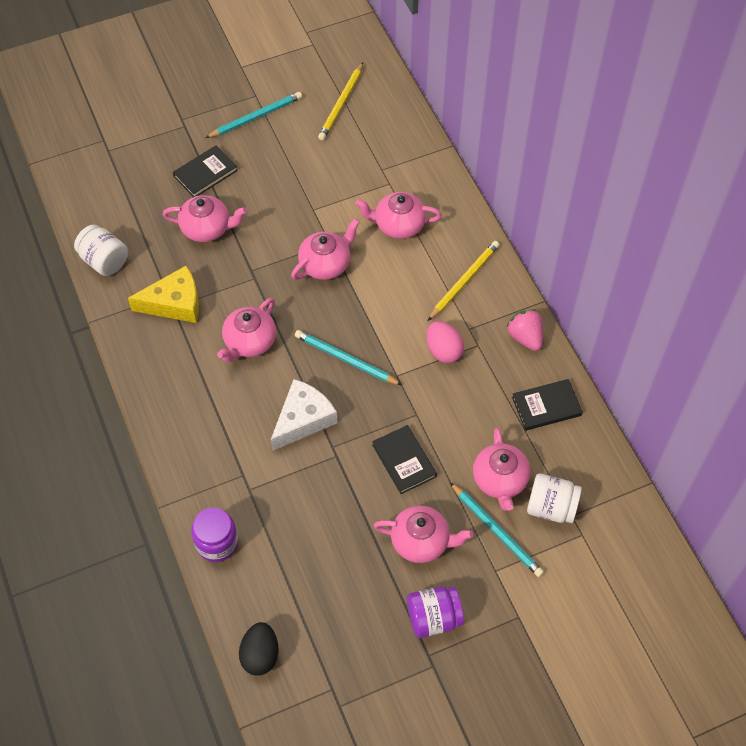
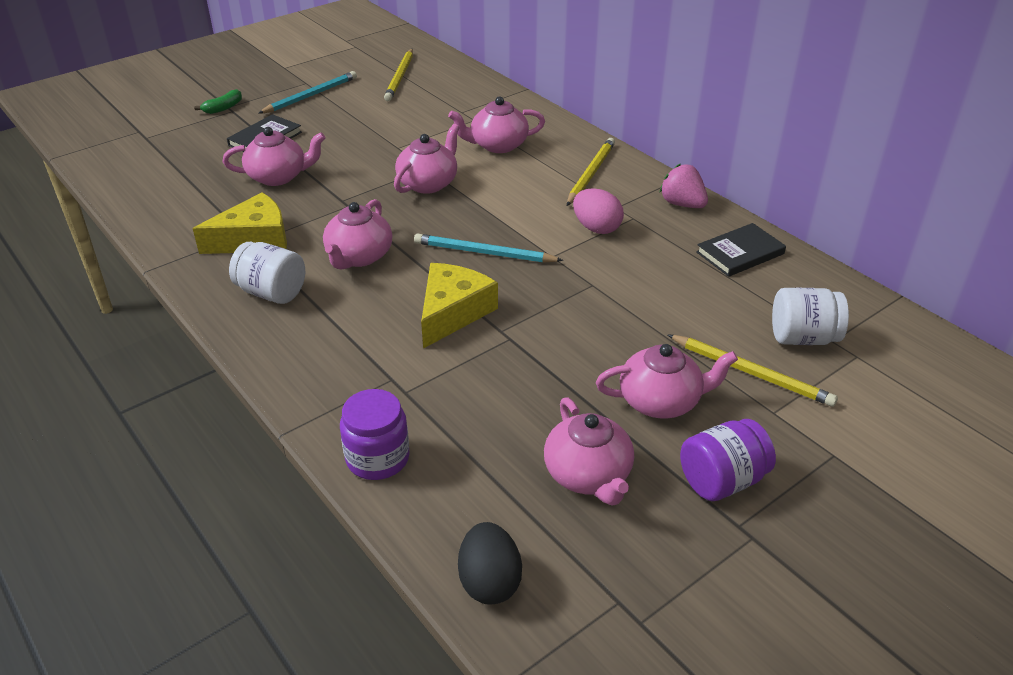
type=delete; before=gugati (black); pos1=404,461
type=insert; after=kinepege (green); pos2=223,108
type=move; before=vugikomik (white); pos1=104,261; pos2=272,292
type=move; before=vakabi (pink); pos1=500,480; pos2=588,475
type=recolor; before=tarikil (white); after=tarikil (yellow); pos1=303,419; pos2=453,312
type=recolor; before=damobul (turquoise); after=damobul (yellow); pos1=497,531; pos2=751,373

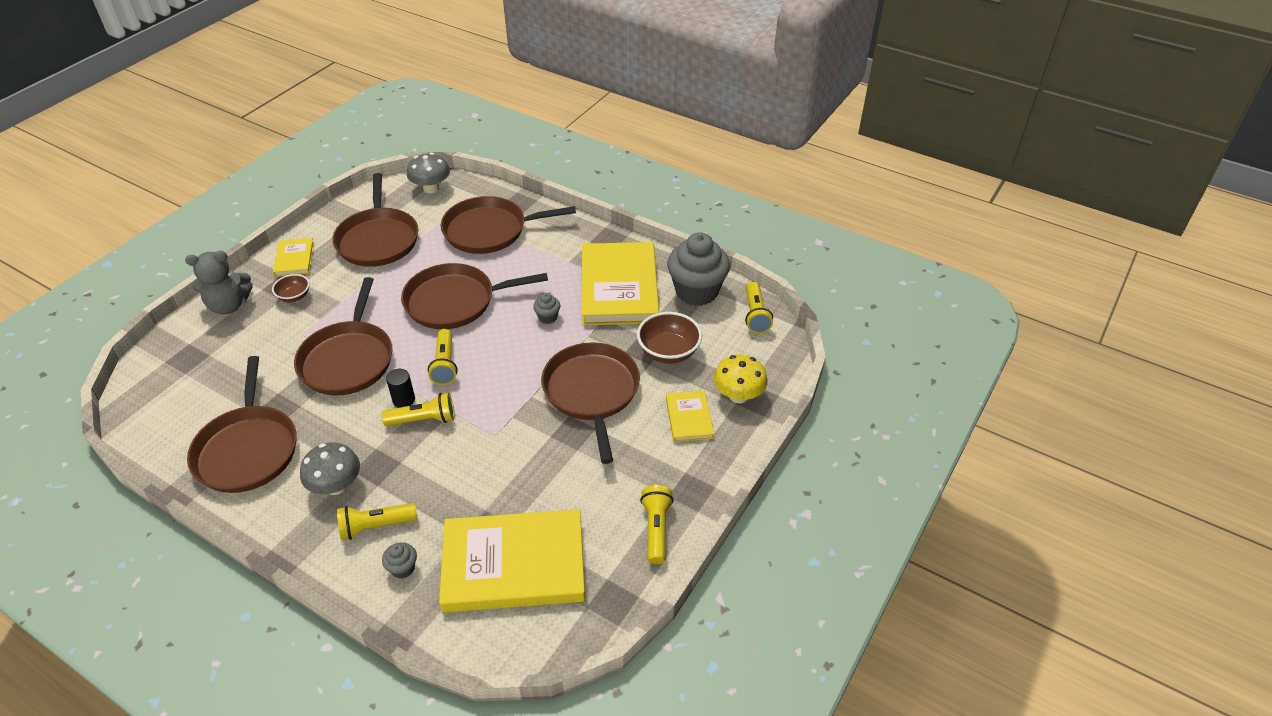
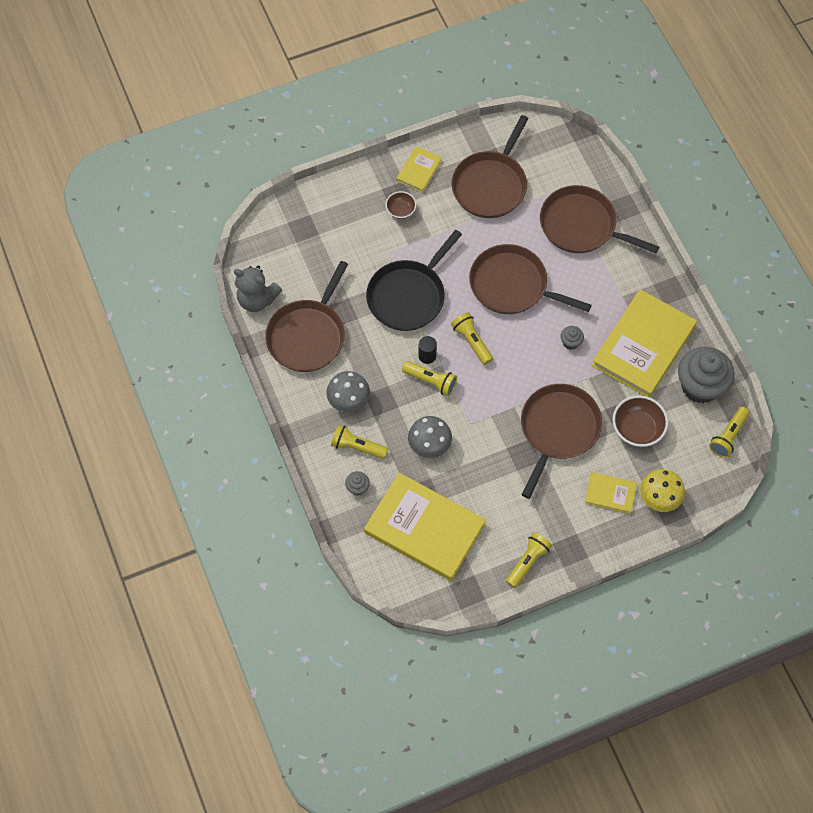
type=move; before=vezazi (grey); pos1=229,305; pos2=257,299
type=move; before=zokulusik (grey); pos1=431,188; pos2=429,445
type=recolor; before=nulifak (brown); after=nulifak (black); pos1=348,359; pos2=408,296
type=rotate; before=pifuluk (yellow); pos1=445,364; pos2=472,342; turn=120
type=rotate; before=gugati (yellow); pos1=689,418; pos2=610,494; turn=75

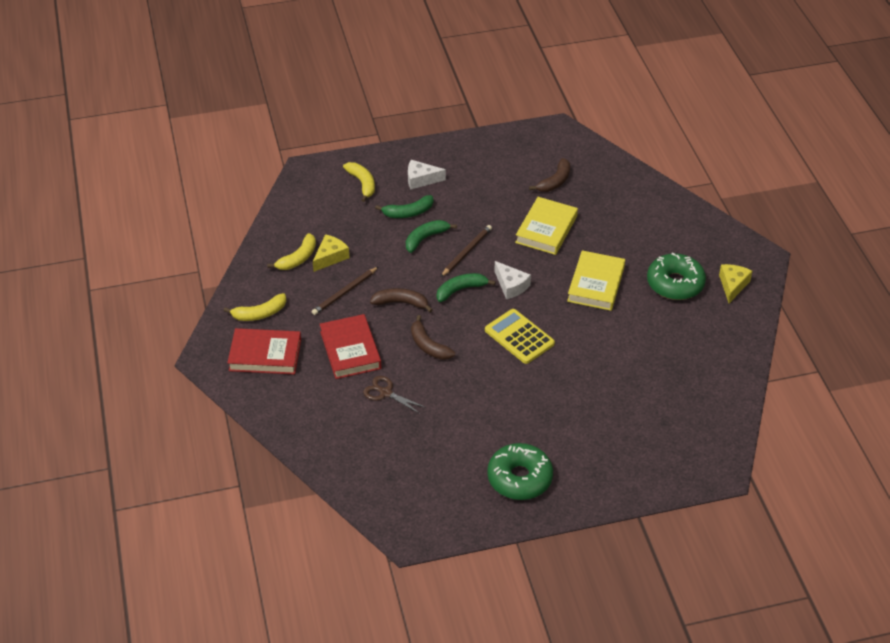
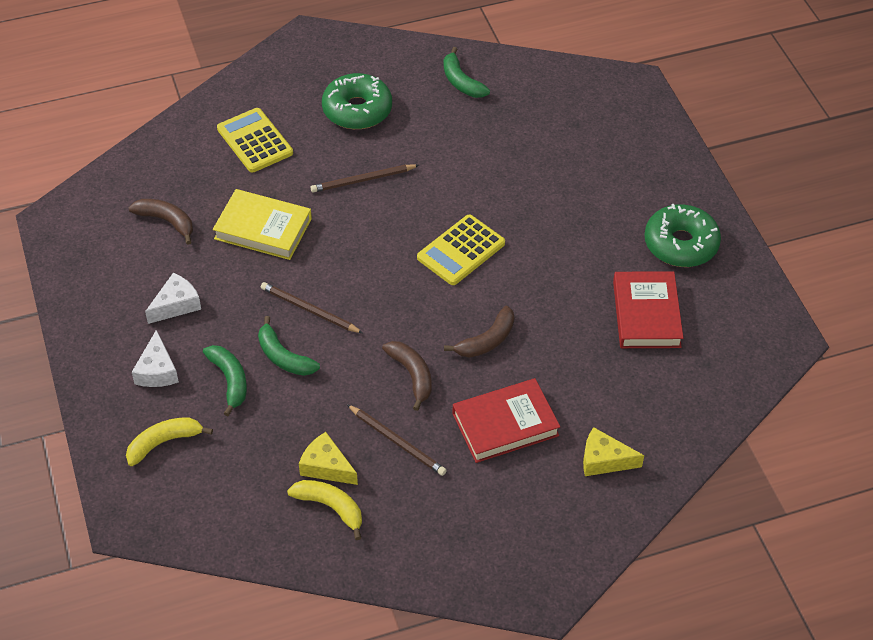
type=delete; before=kinepege (yellow); pos1=259,314
type=delete; before=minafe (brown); pos1=385,393
type=insert; after=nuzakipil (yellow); pos2=255,141
type=move; before=gugati (red); pos1=265,355; pos2=646,314
type=move; before=kinepege (green); pos1=460,290; pos2=461,82
type=move; before=tarikil (white); pos1=511,286; pos2=176,305
type=move; before=tarikil (yellow); pos1=732,285; pos2=604,460
type=replace; before=gugati (yellow); after=damobul (brown); pos1=596,284; pos2=363,180
type=rotate; before=kinepege (brown); pos1=401,303; pos2=412,375; turn=150

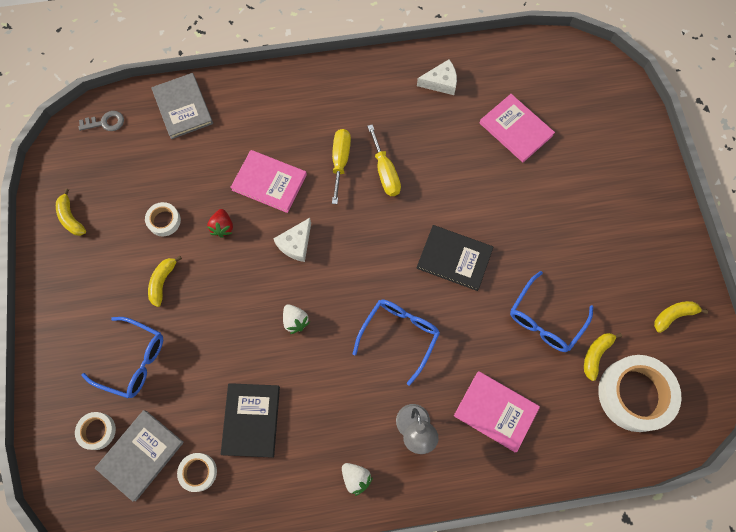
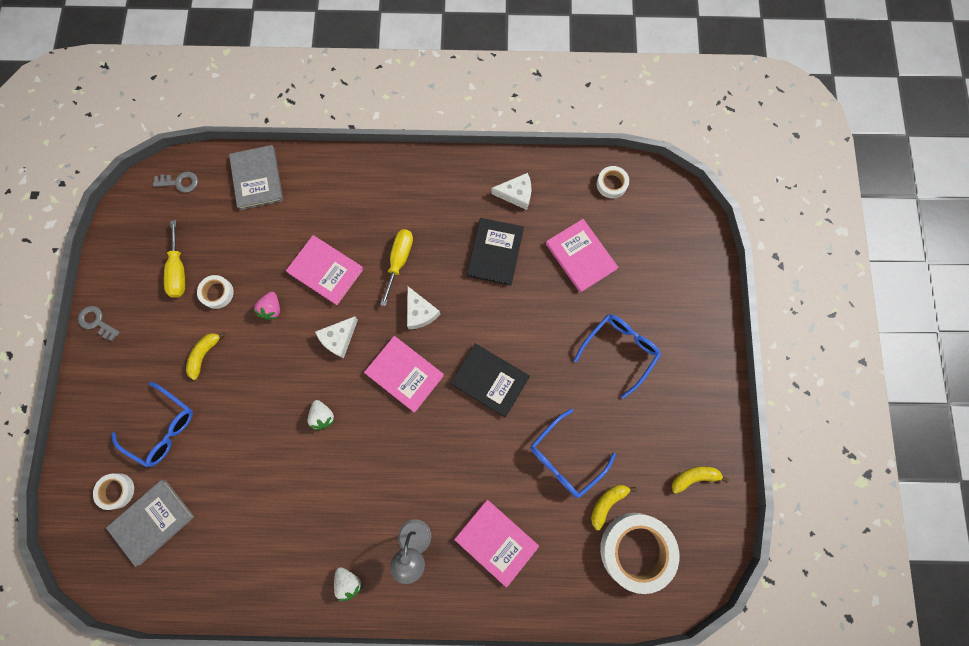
type=delete; before=kinepege (yellow); pos1=71,218
type=insert; after=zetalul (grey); pos2=96,322
type=insert; after=gugati (pink); pos2=404,374
type=insert; after=tarikil (white); pos2=420,312
type=move; before=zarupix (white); pos1=198,472; pos2=611,184
type=move; before=gugati (black); pos1=251,420; pos2=495,252
type=move; before=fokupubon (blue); pos1=399,335; pos2=620,351
type=move; before=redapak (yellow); pos1=385,172; pos2=179,270
type=recolor; before=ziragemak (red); after=ziragemak (pink); pos1=222,227; pos2=272,309

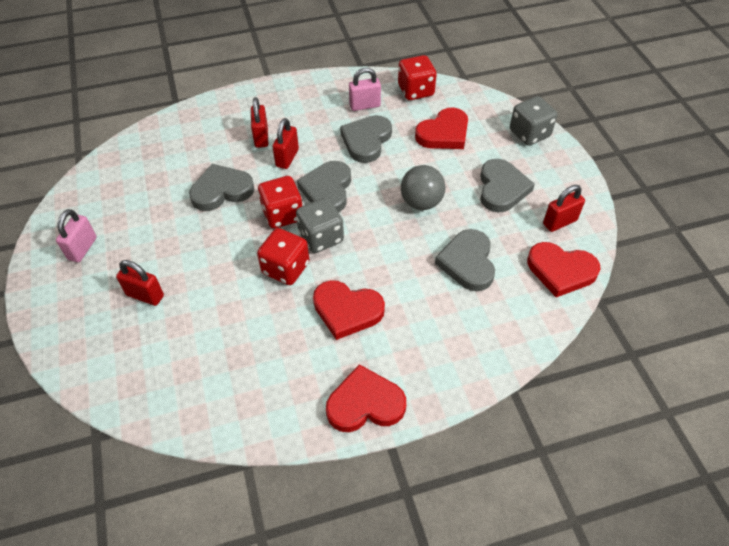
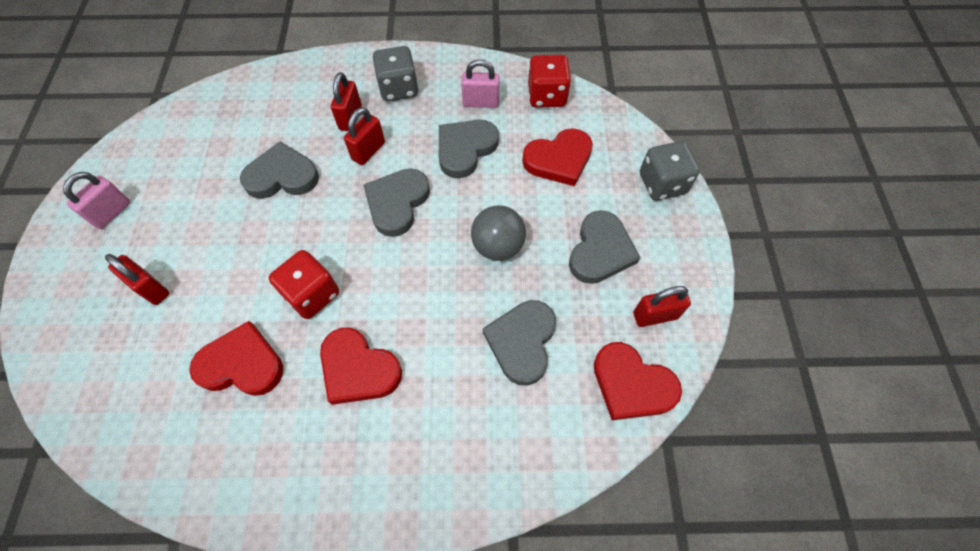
type=delete; before=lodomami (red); pos1=282,214
type=move; before=lodomami (grey); pos1=321,237; pos2=398,88
type=move; before=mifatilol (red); pos1=365,403; pos2=242,364

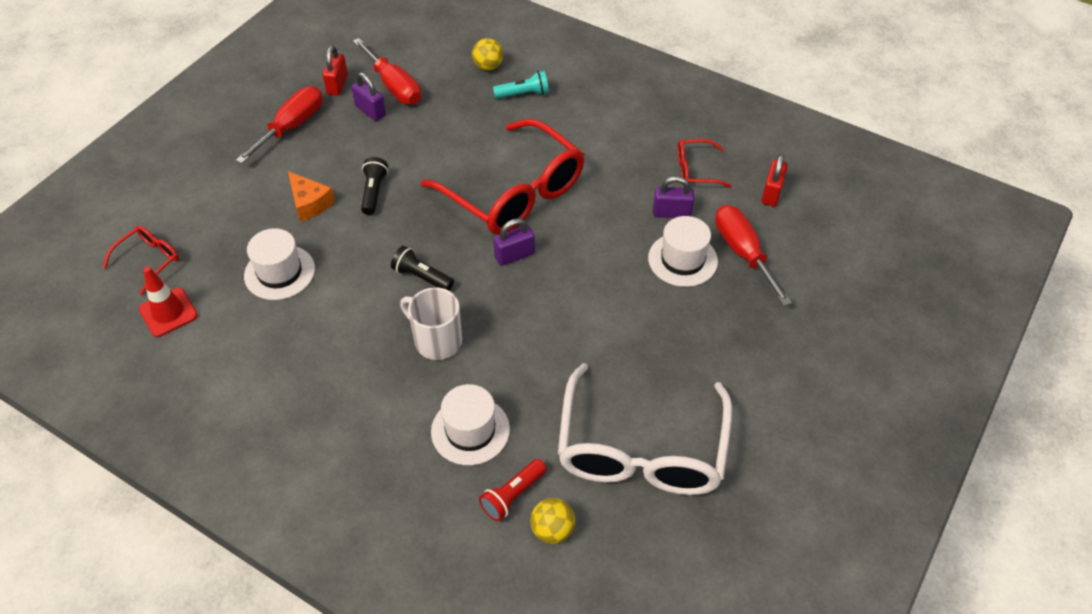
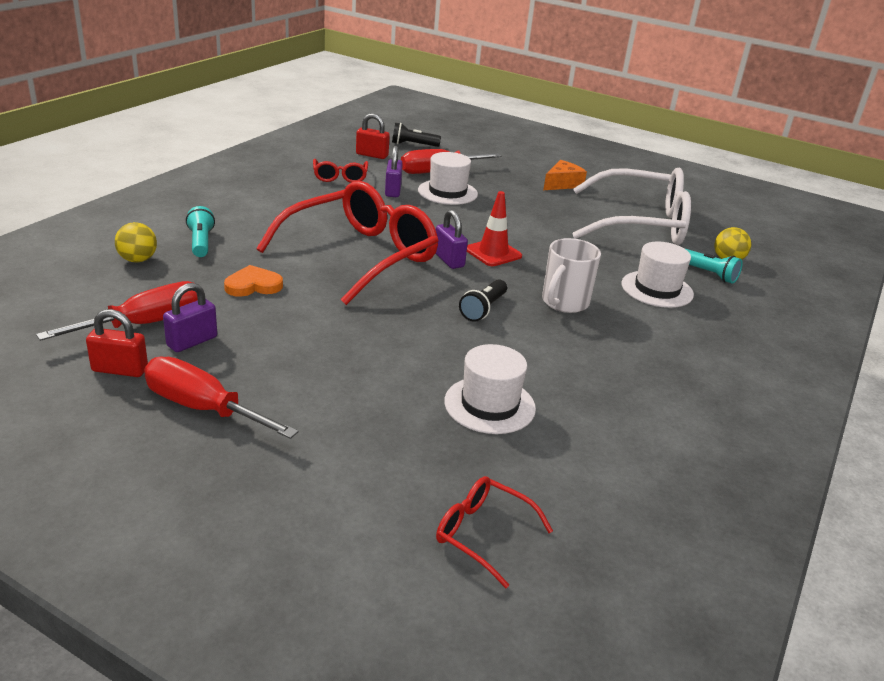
type=insert; after=mifatilol (orange); pos2=253,285
type=move; before=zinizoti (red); pos1=168,312; pos2=493,253
type=move; before=tarikil (orange); pos1=309,203; pos2=562,184
type=move; before=pifuluk (black); pos1=374,192; pos2=413,145
type=recolor; before=pifuluk (red); after=pifuluk (turquoise); pos1=512,495; pos2=708,274

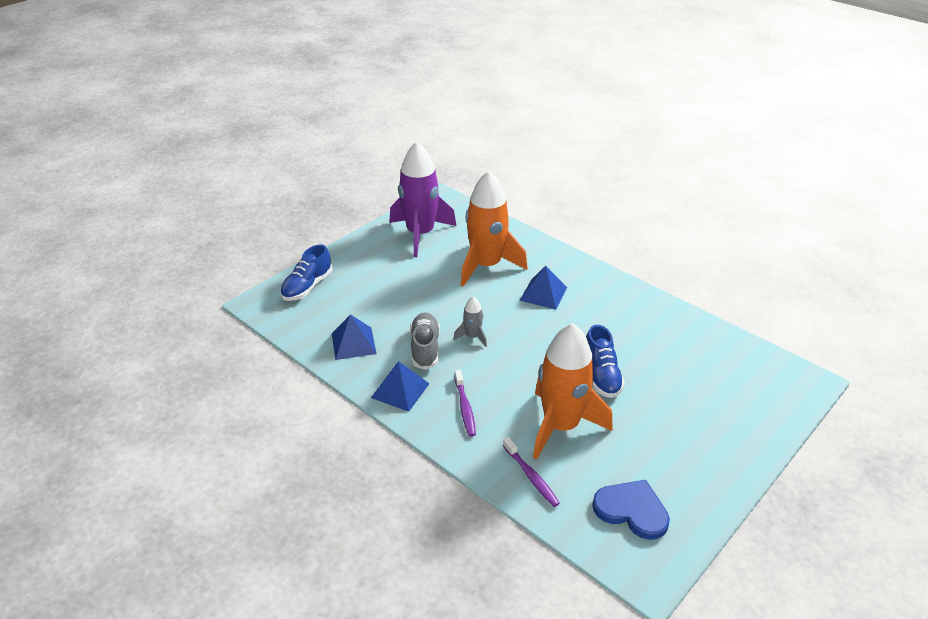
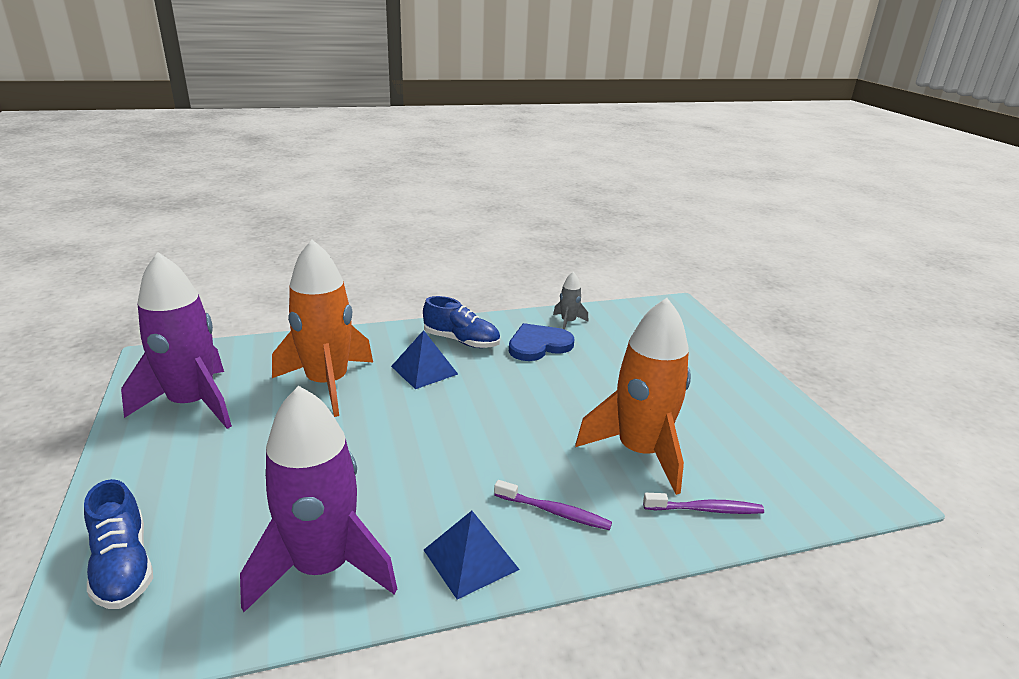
type=delete; before=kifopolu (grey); pos1=425,348
type=move; before=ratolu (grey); pos1=472,337; pos2=568,322
type=move; before=kifopolu (blue); pos1=601,375; pos2=461,341
type=move; before=mifatilol (blue); pos1=632,510; pos2=538,345
type=replace; before=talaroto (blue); after=ratolu (purple); pos1=353,343; pos2=322,567

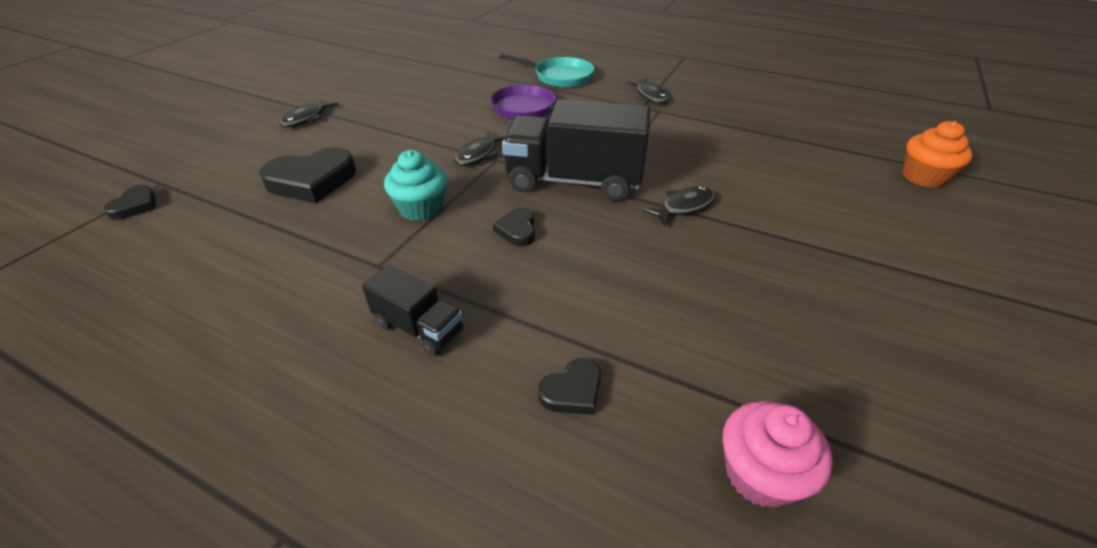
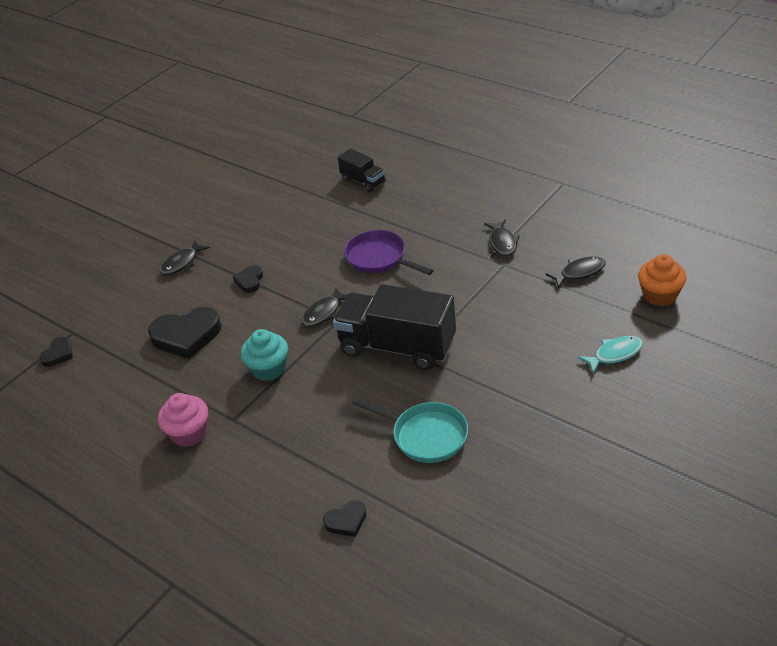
type=insert; after=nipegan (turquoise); pos2=615,354
type=move; before=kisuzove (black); pos1=419,328; pos2=363,181
type=move; before=mifatilol (black); pos1=517,230; pos2=250,281
type=move; before=nulifak (turquoise); pos1=559,77; pos2=425,435
type=move; before=nipegan (black); pos1=684,207; pos2=579,272
type=move; before=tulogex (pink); pos1=760,474; pos2=189,433
type=move; before=tulogex (orange); pos1=923,177; pos2=659,295

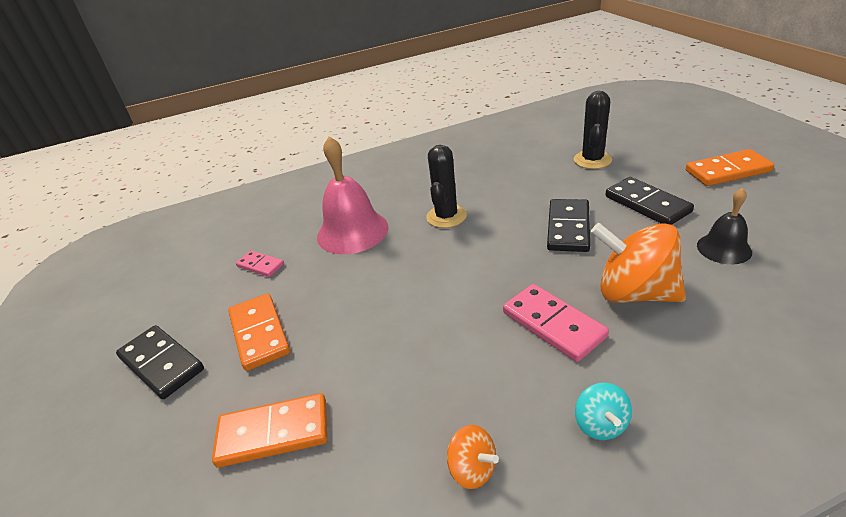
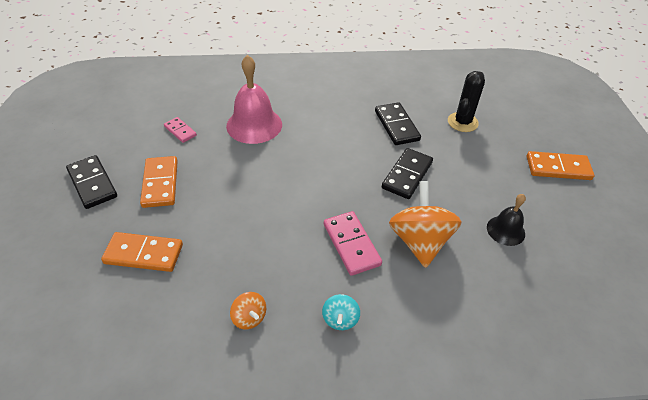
type=delete; before=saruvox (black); pos1=446,216
type=move; before=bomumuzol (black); pos1=647,204; pos2=396,126
type=rotate; before=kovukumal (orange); pos1=634,293; pos2=420,241; turn=45

